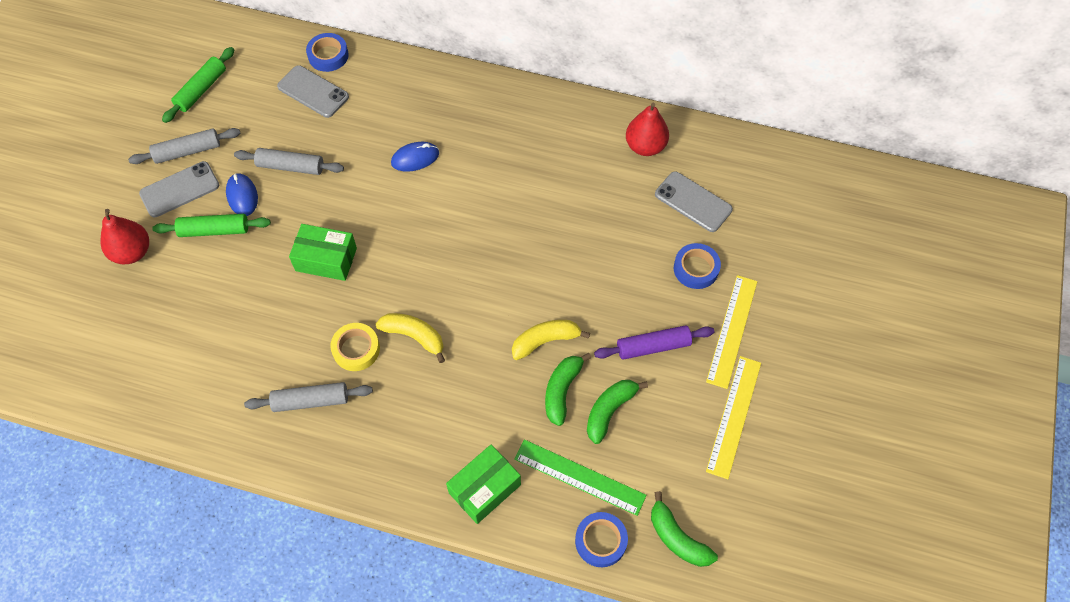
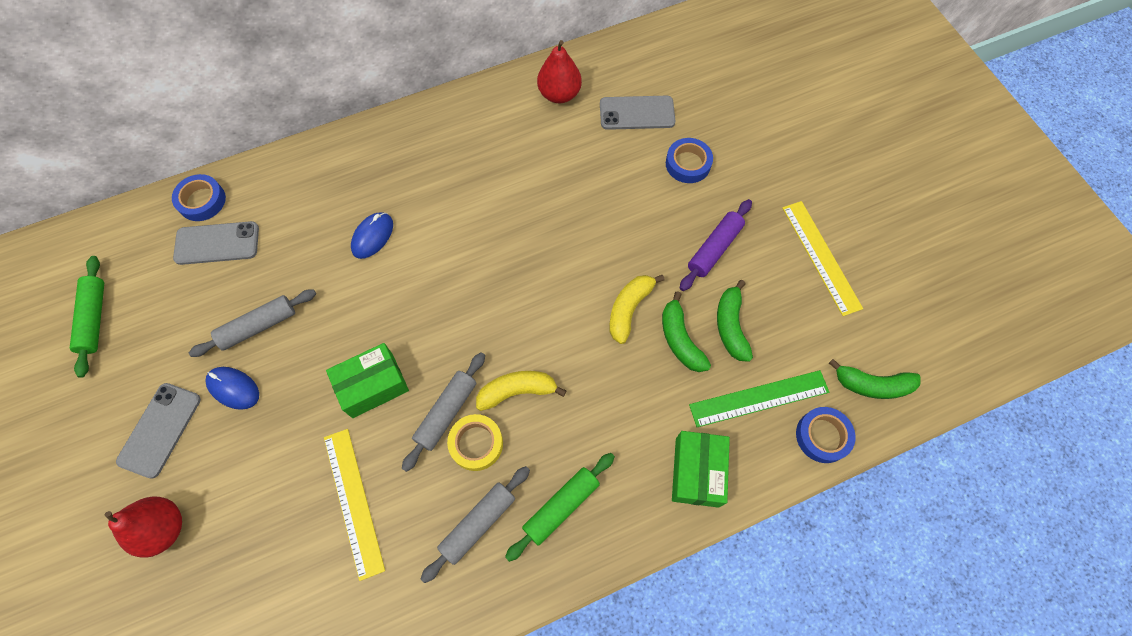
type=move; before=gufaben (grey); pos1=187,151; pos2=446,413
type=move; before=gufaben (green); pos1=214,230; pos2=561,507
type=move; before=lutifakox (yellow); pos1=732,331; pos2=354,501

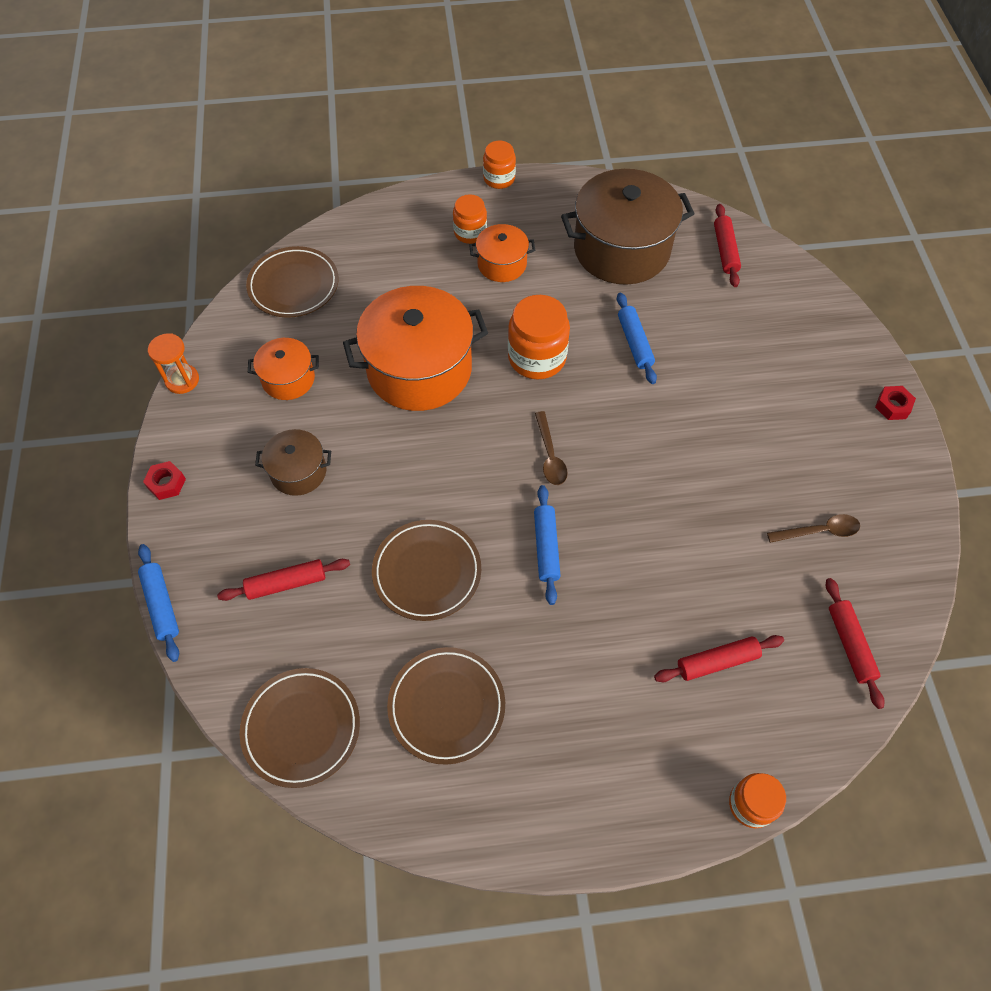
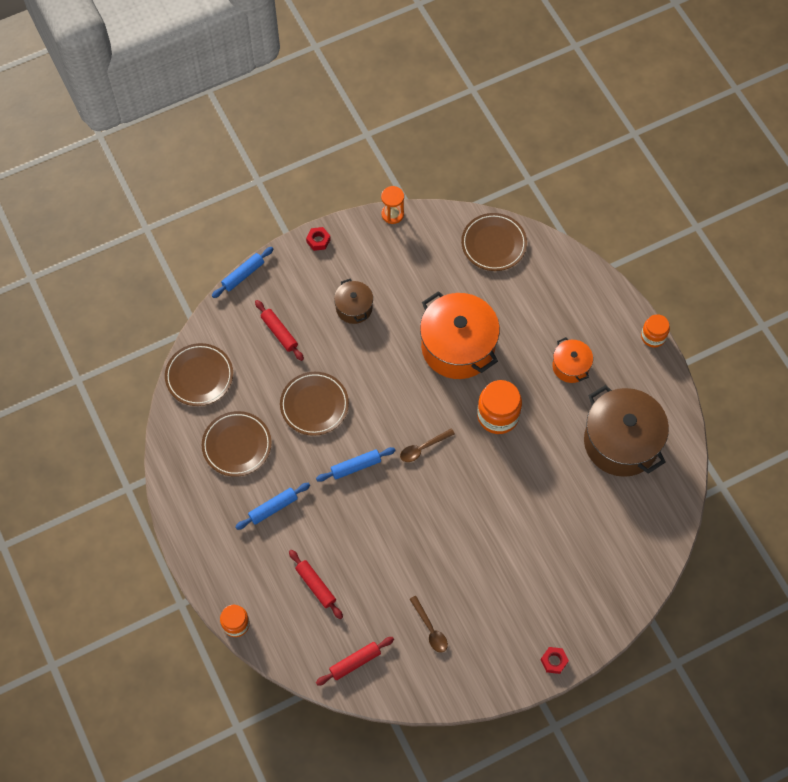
type=delete; before=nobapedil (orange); pos1=288,379
type=delete; before=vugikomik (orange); pos1=470,232
type=delete; before=gufaben (red); pos1=725,250
type=move; before=gufaben (blue); pos1=634,343; pos2=273,508

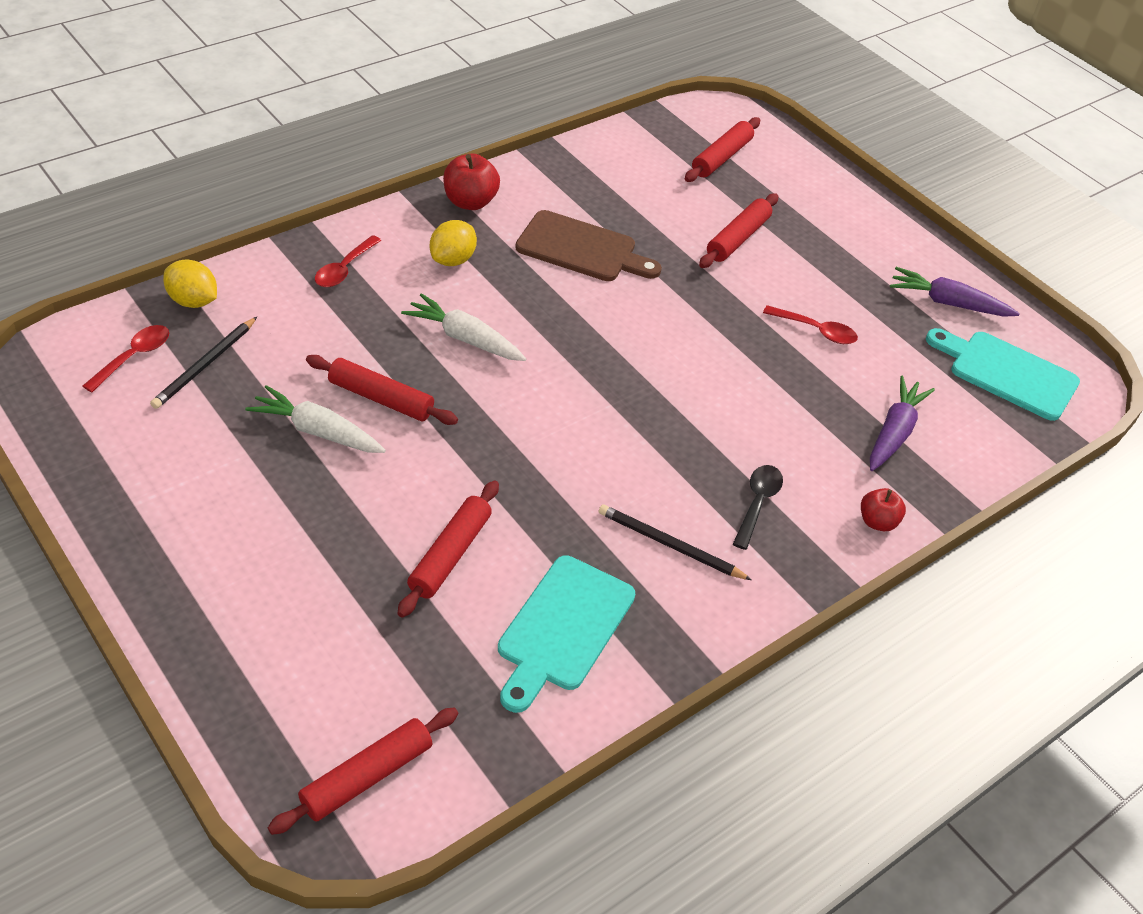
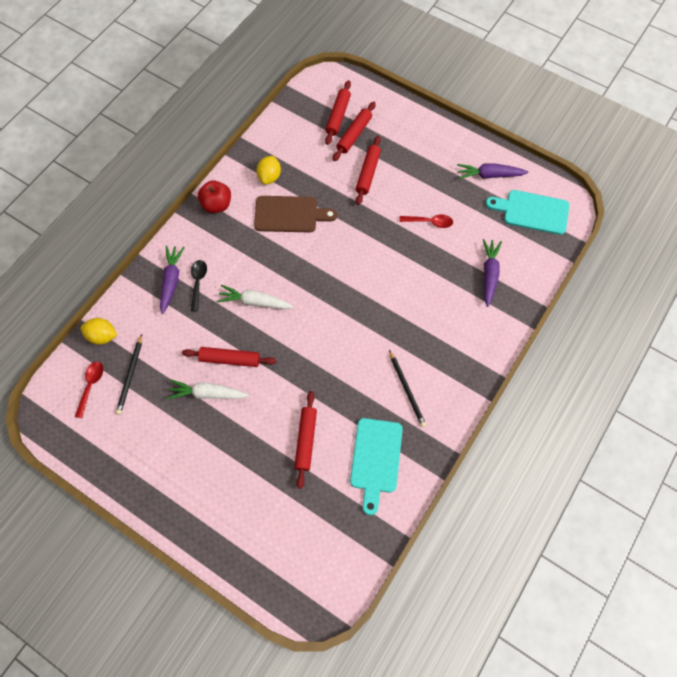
type=delete; before=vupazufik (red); pos1=877,522
type=move; before=gufaben (red); pos1=367,777; pos2=354,135
type=move; before=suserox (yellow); pos1=453,260; pos2=269,177
type=move; before=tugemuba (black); pos1=757,503; pos2=198,282
type=replace; before=tugemuba (red); after=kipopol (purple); pos1=344,269; pos2=171,281
type=rotate; before=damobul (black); pos1=669,545; pos2=407,390; turn=-120

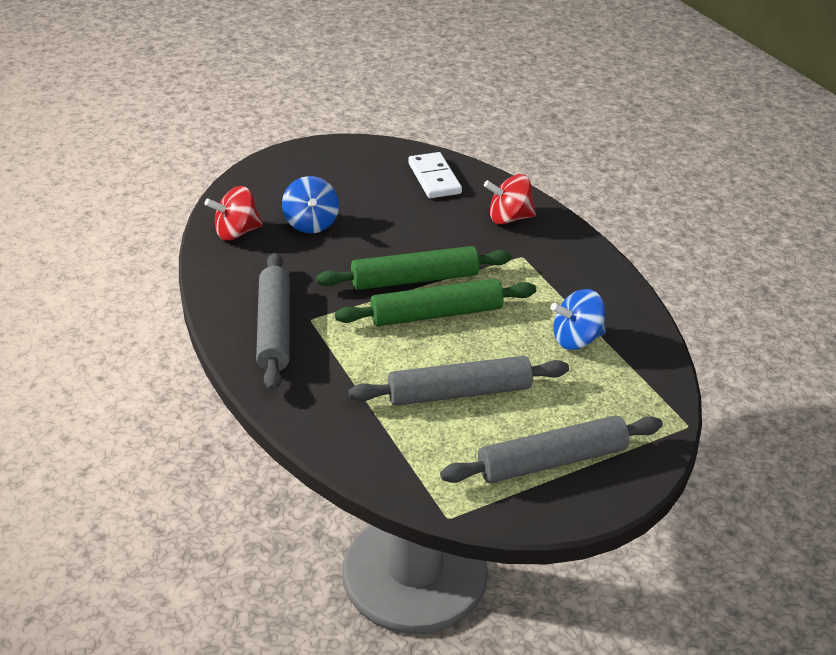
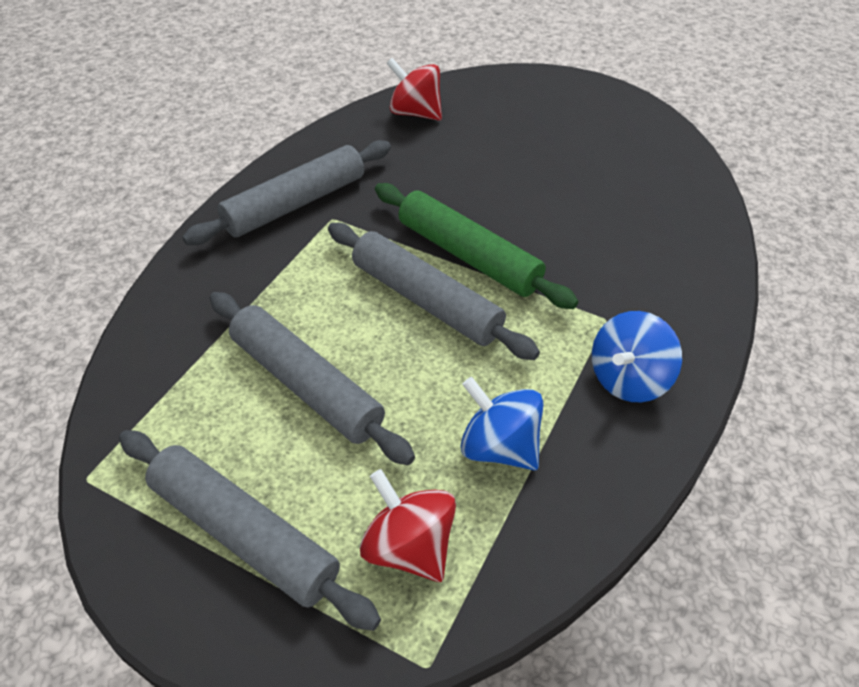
type=delete; before=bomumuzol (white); pos1=434,178
type=move; before=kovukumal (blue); pos1=311,224; pos2=628,379
type=move; before=kovukumal (red); pos1=509,218; pos2=409,547
type=recolor; before=gufaben (green); after=gufaben (grey); pos1=436,314; pos2=426,300

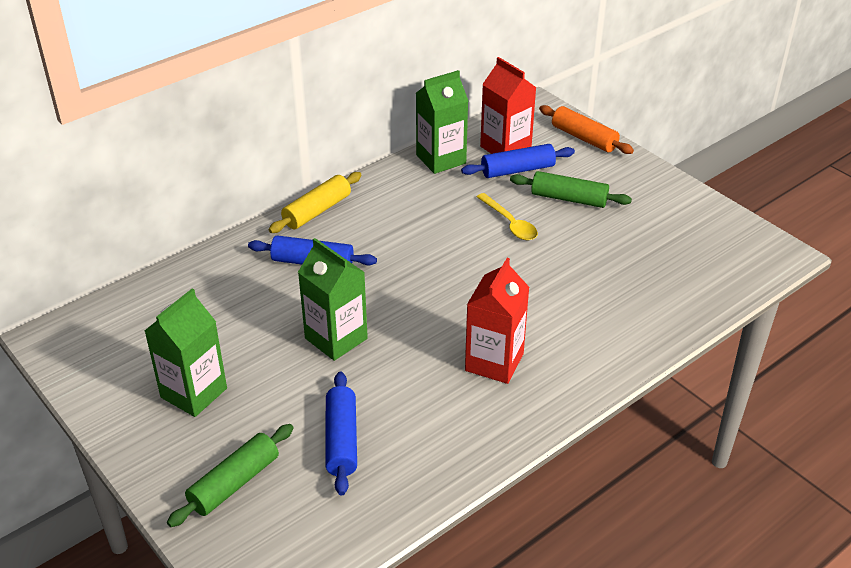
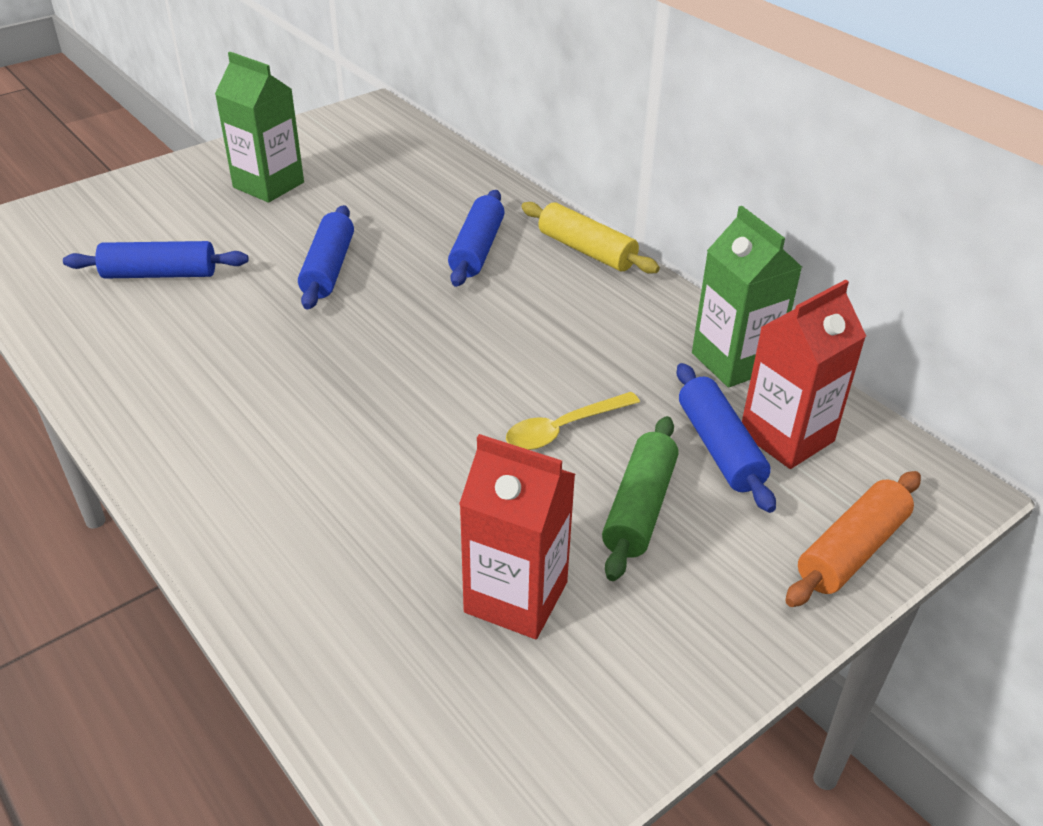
type=delete; before=gufaben (green); pos1=234,483
type=move; before=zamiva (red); pos1=494,362; pos2=516,597
type=replace; before=zamiva (green); after=gufaben (blue); pos1=336,338; pos2=329,268

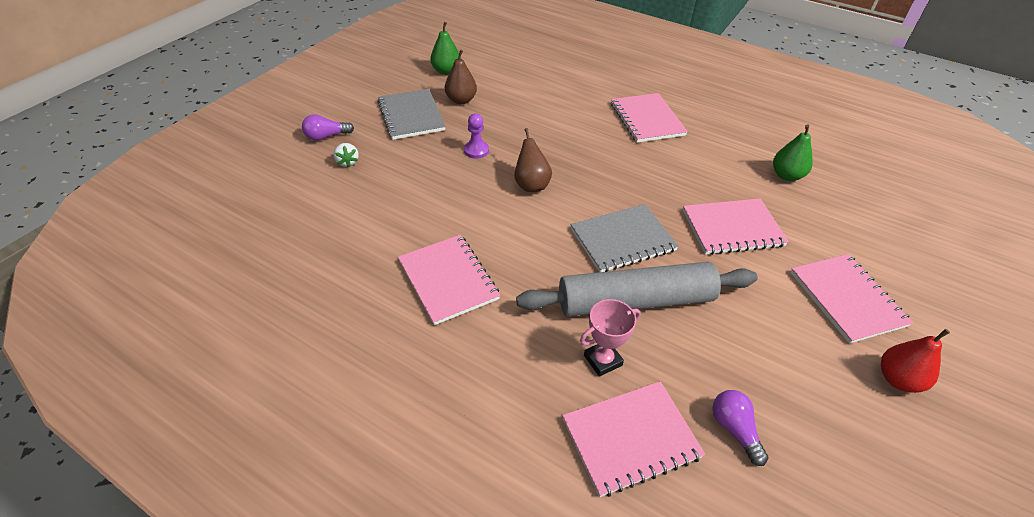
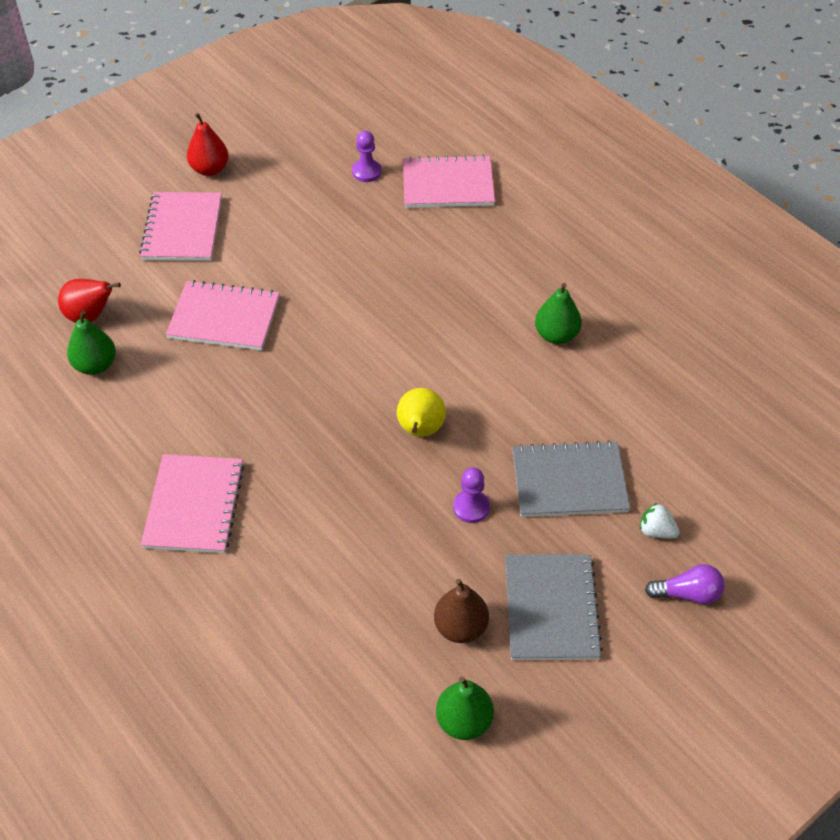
type=delete; before=gufaben (grey); pos1=635,301
type=delete; before=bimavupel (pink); pos1=602,360
type=insert; after=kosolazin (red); pos2=90,316
type=move; before=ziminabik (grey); pos1=623,240; pos2=569,481
type=replace; before=ziminabik (pink); after=kosolazin (green); pos1=448,280; pos2=556,335
type=replace; before=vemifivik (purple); after=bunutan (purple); pos1=734,429; pos2=366,172
type=recolor; before=kosolazin (brown); after=kosolazin (yellow); pos1=531,185; pos2=420,430
type=rotate; before=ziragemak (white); pos1=347,162; pos2=656,531; turn=-60

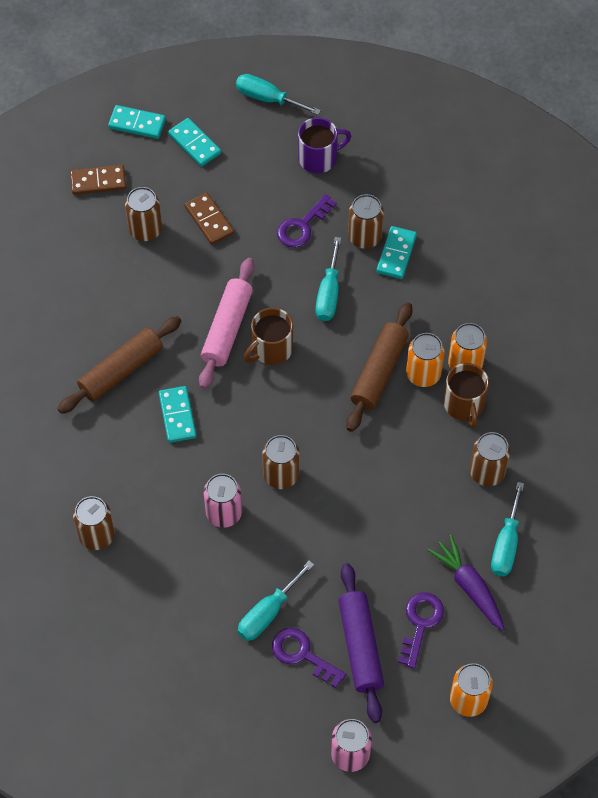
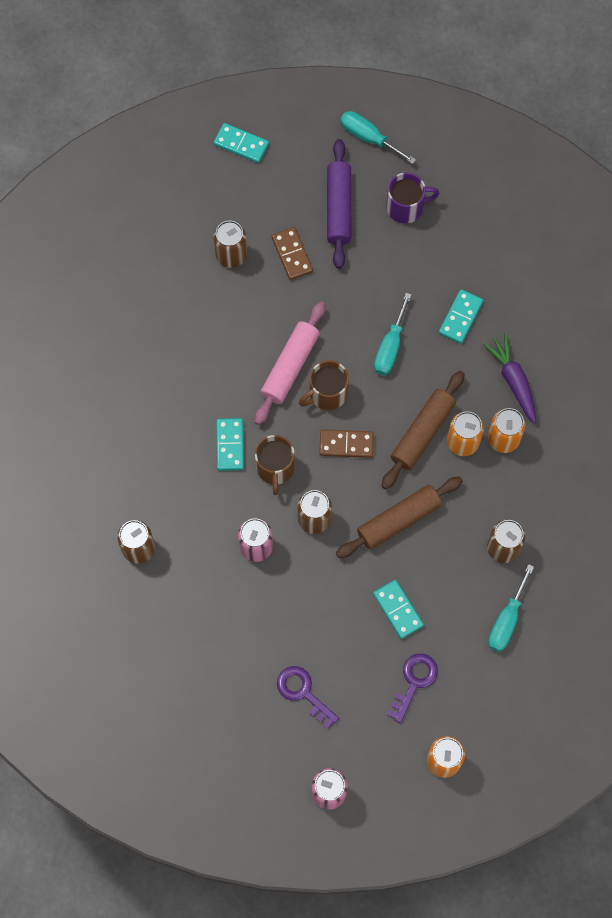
type=delete; before=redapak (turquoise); pos1=268,613
type=delete; before=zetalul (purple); pos1=302,226
type=delete; before=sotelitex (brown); pos1=364,237
type=move; before=gufaben (brown); pos1=121,370; pos2=398,520
type=move; before=bomumuzol (brown); pos1=98,181; pos2=346,444
type=move; before=bomumuzol (turquoise); pos1=194,144; pos2=398,610
type=move; before=gufaben (purple); pos1=360,646; pos2=339,208
type=move; before=kipopol (purple); pos1=469,586; pos2=513,381
type=move; before=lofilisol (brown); pos1=464,405; pos2=275,468

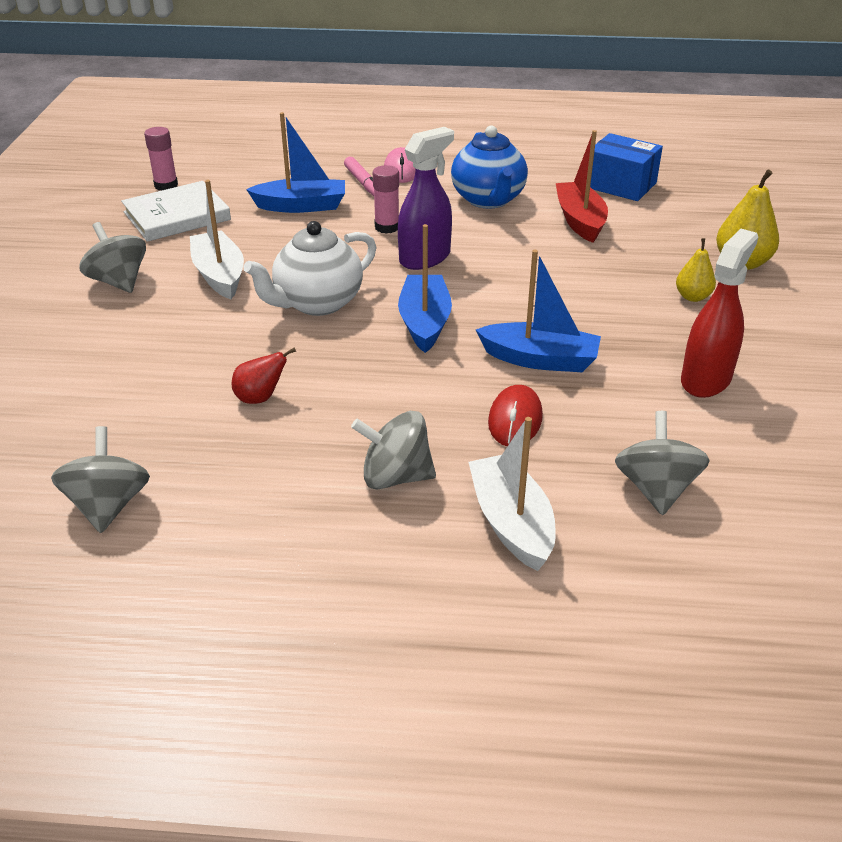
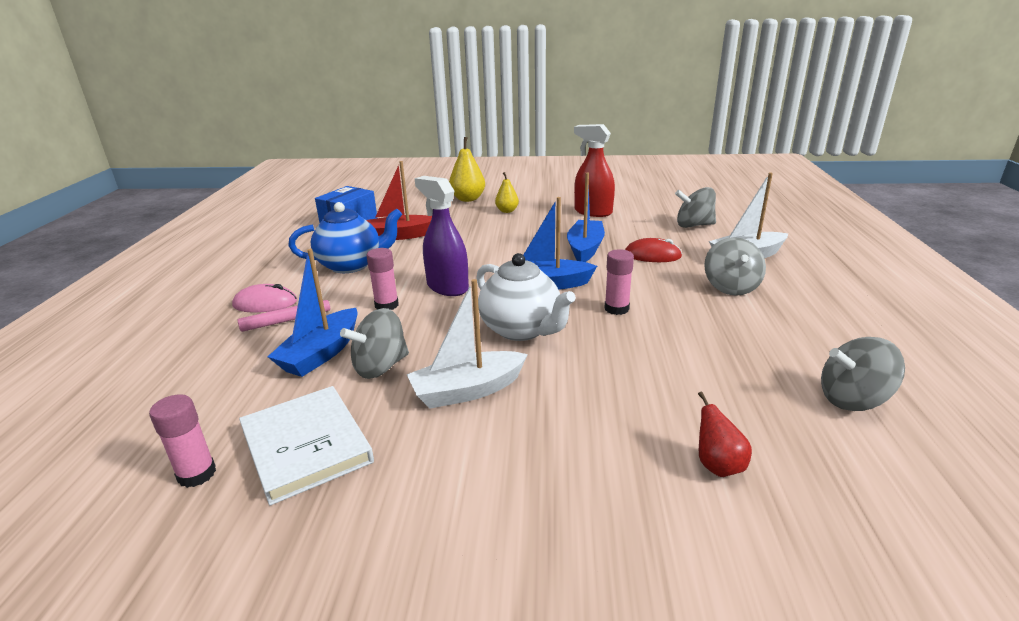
type=insert; after=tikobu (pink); pos2=616,309
type=move; before=kovukumal (grey); pos1=118,282; pos2=380,367
type=move; before=kosolazin (red); pos1=260,398; pos2=717,465
type=rotate; before=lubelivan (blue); pos1=301,206; pos2=321,353; turn=-150

